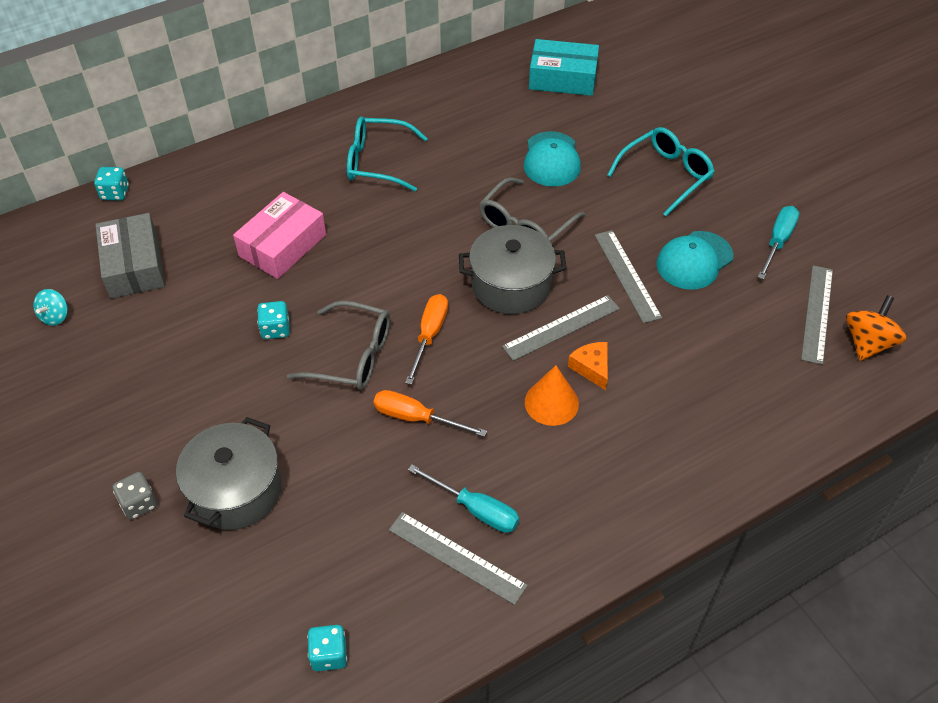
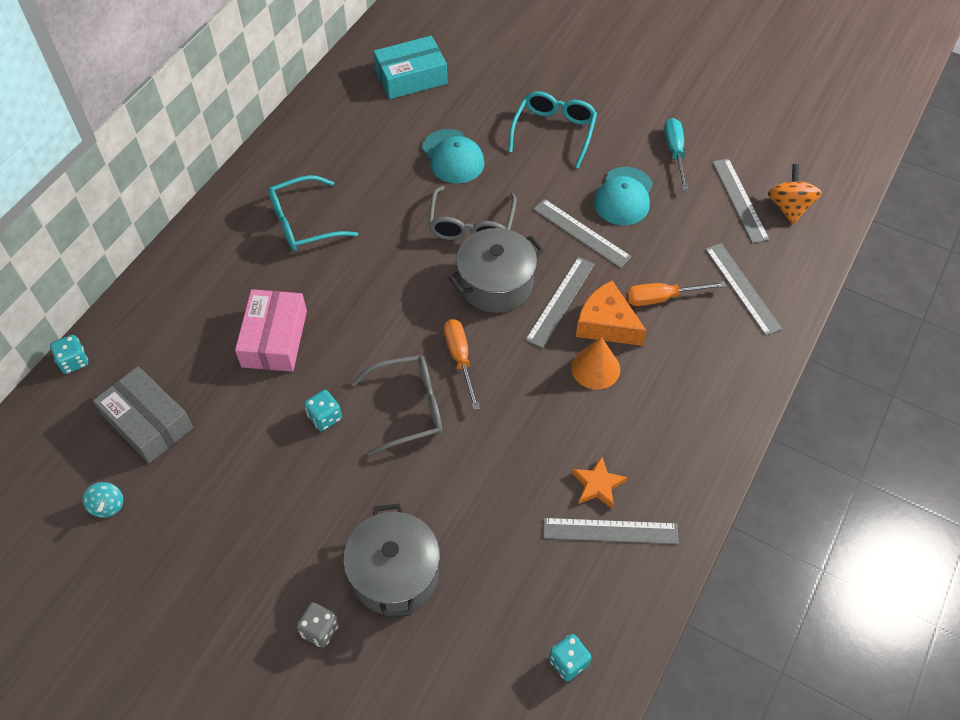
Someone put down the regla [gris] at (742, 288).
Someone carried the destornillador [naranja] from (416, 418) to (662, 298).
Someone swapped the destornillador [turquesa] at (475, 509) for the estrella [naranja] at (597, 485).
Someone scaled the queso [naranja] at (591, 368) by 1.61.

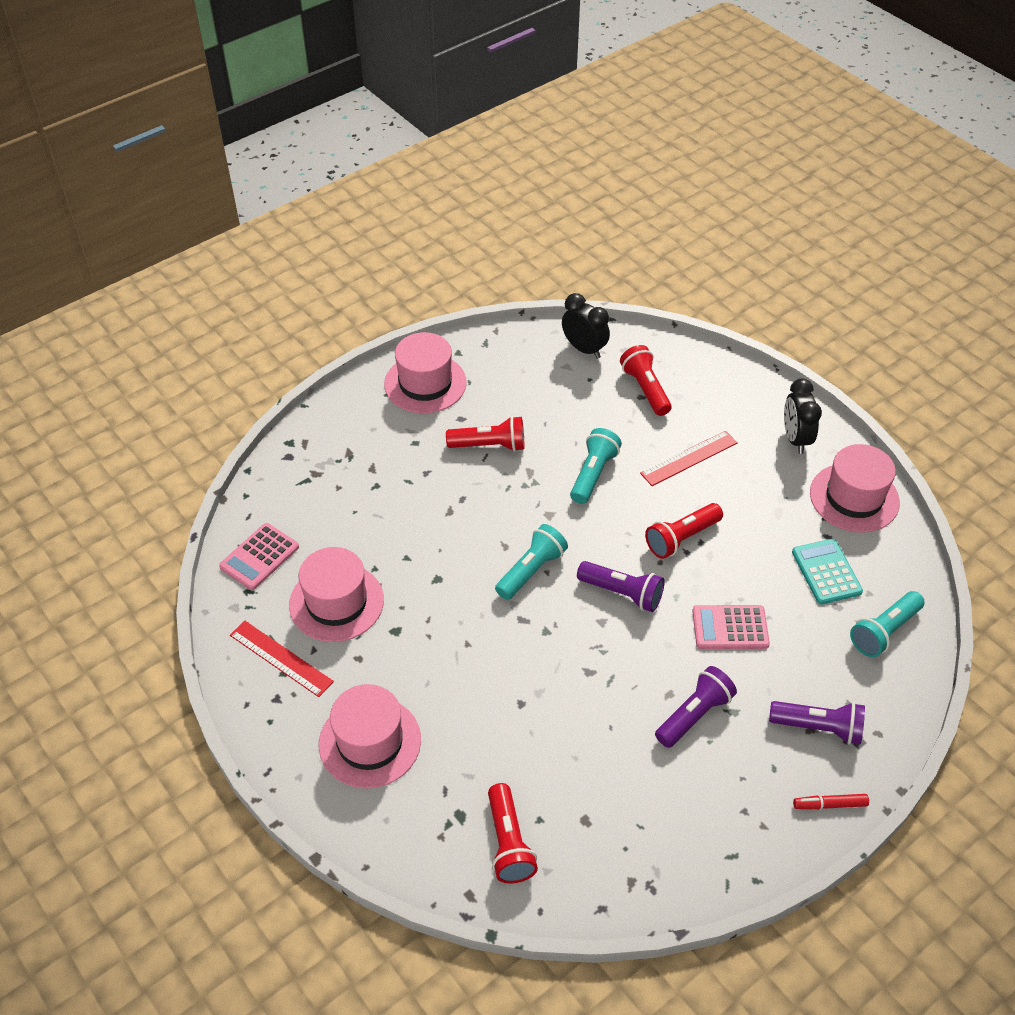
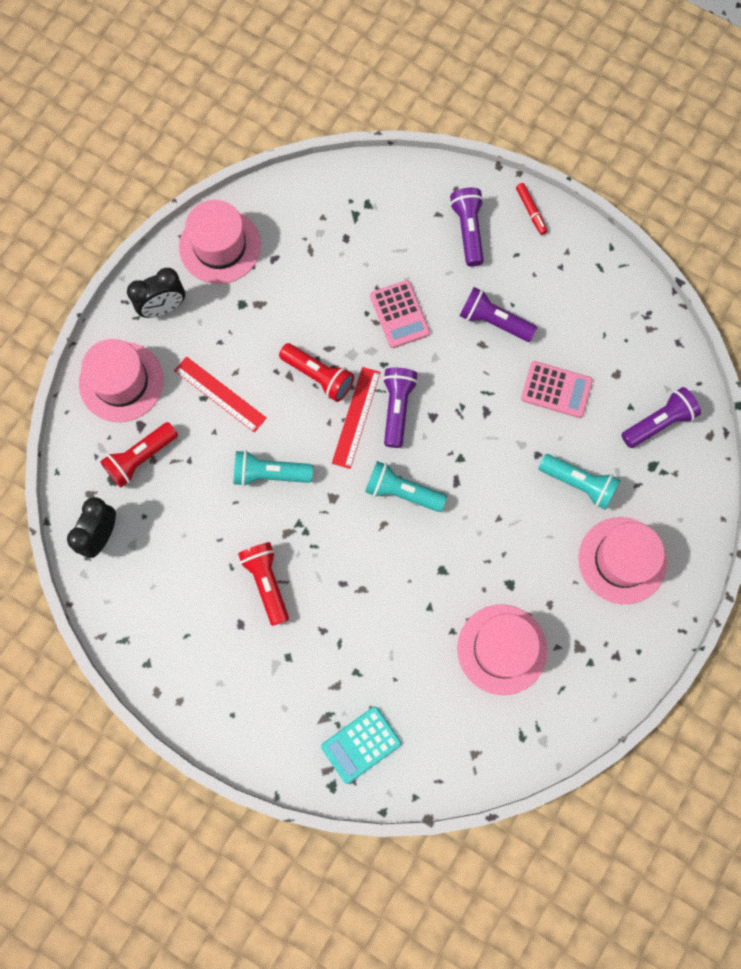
Someone carried the calculadora [rosa] from (259, 557) to (556, 390).
Someone carried the regla [rojo] from (281, 658) to (356, 417).
Someone carried the sombrero [rosa] from (425, 383) to (121, 382).
Someone carried the calculadora [turquesa] from (826, 572) to (361, 744).
Someone carried the lámpara de mano [turquesa] from (884, 631) to (578, 483).
Someone repainted the lámpara de mano [rojo] at (508, 842), which became the lámpara de mano [morado] at (658, 423).

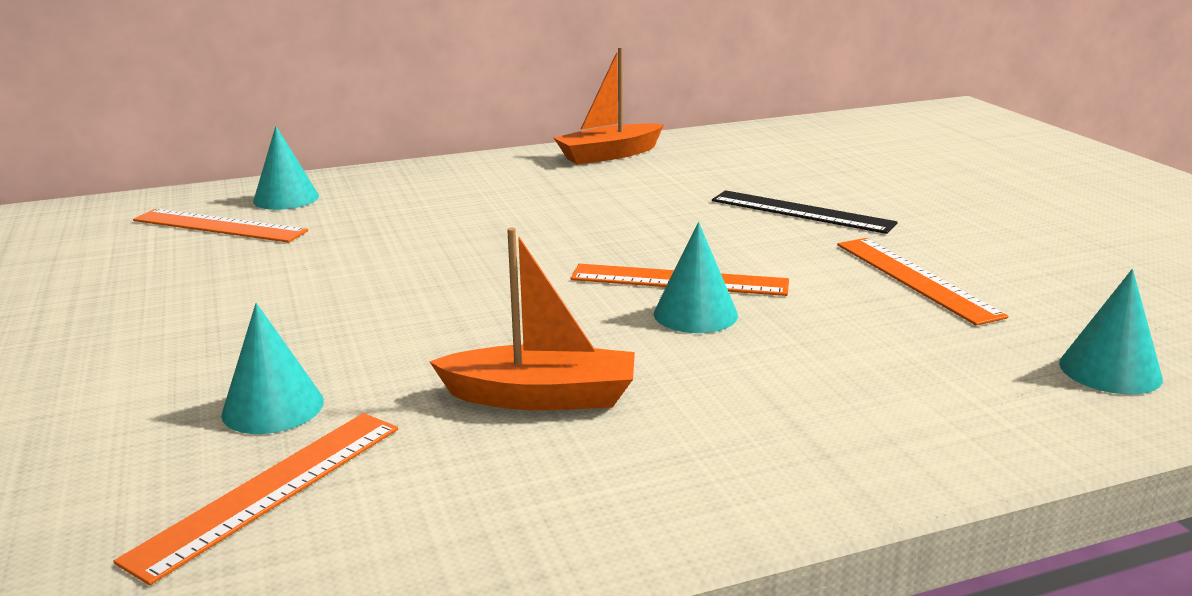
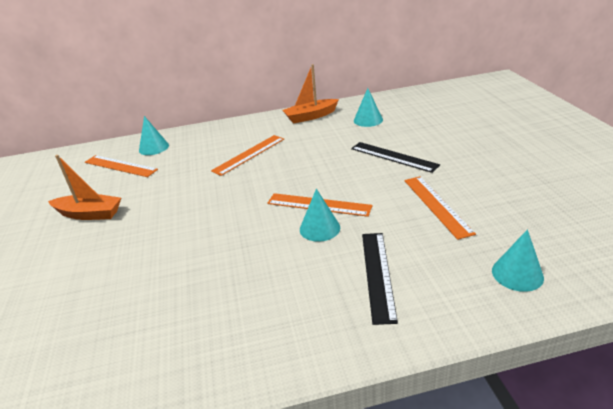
Someone put down the regla [negro] at (378, 274).
Someone carried the regla [naranja] from (270, 490) to (249, 154).
Someone carried the cono [turquesa] from (273, 407) to (368, 120).
Someone carried the barco [naranja] from (541, 397) to (89, 214).

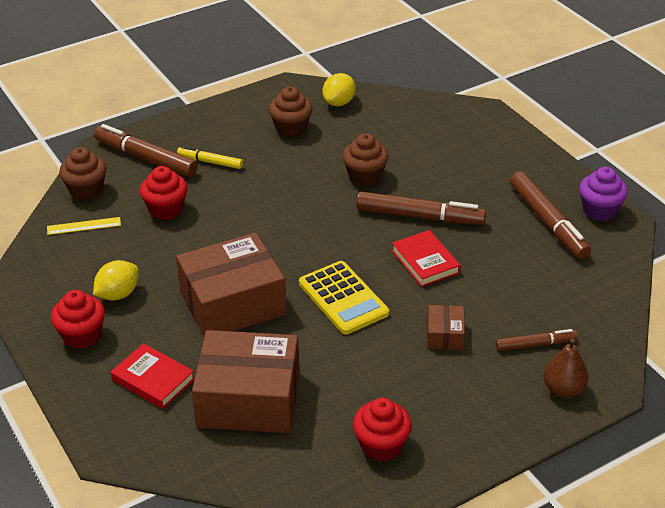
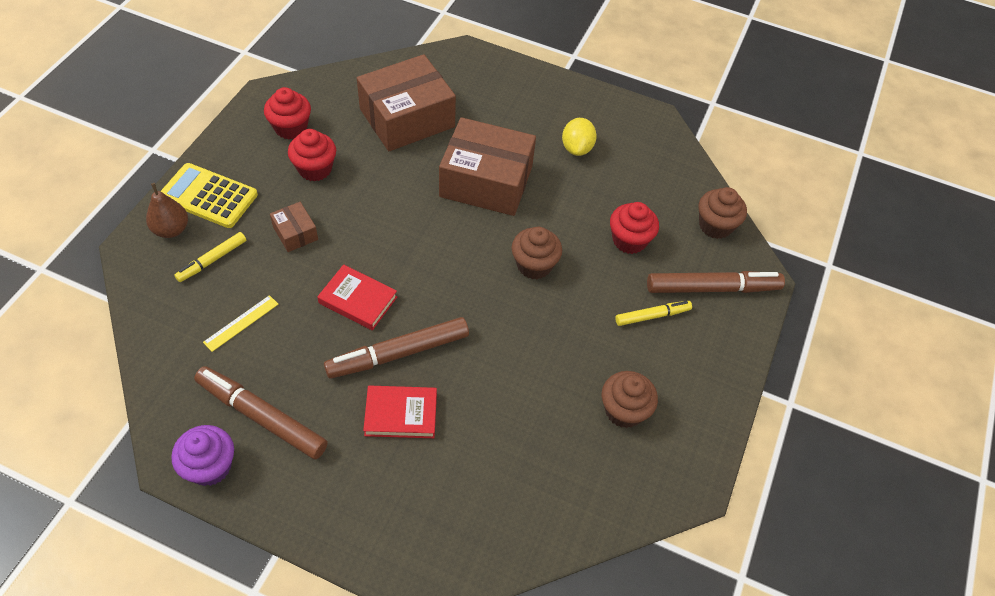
Someone took away the limón [amarillo] at (339, 103).
Someone carried the regla [amarillo] from (84, 226) to (241, 323).
Someone carried the magdalena [rojo] from (82, 336) to (315, 169).
Someone carried the libro [rojo] from (153, 379) to (401, 414).
Someone carried the calculadora [amarillo] from (343, 298) to (208, 196).
Someone carried the magdalena [marrón] from (365, 176) to (534, 265).
Someone repainted the rotulador [marrón] at (535, 344), which became the rotulador [amarillo] at (212, 260).
Someone rotated the caja [marrón] at (233, 303) by 75 degrees clockwise.

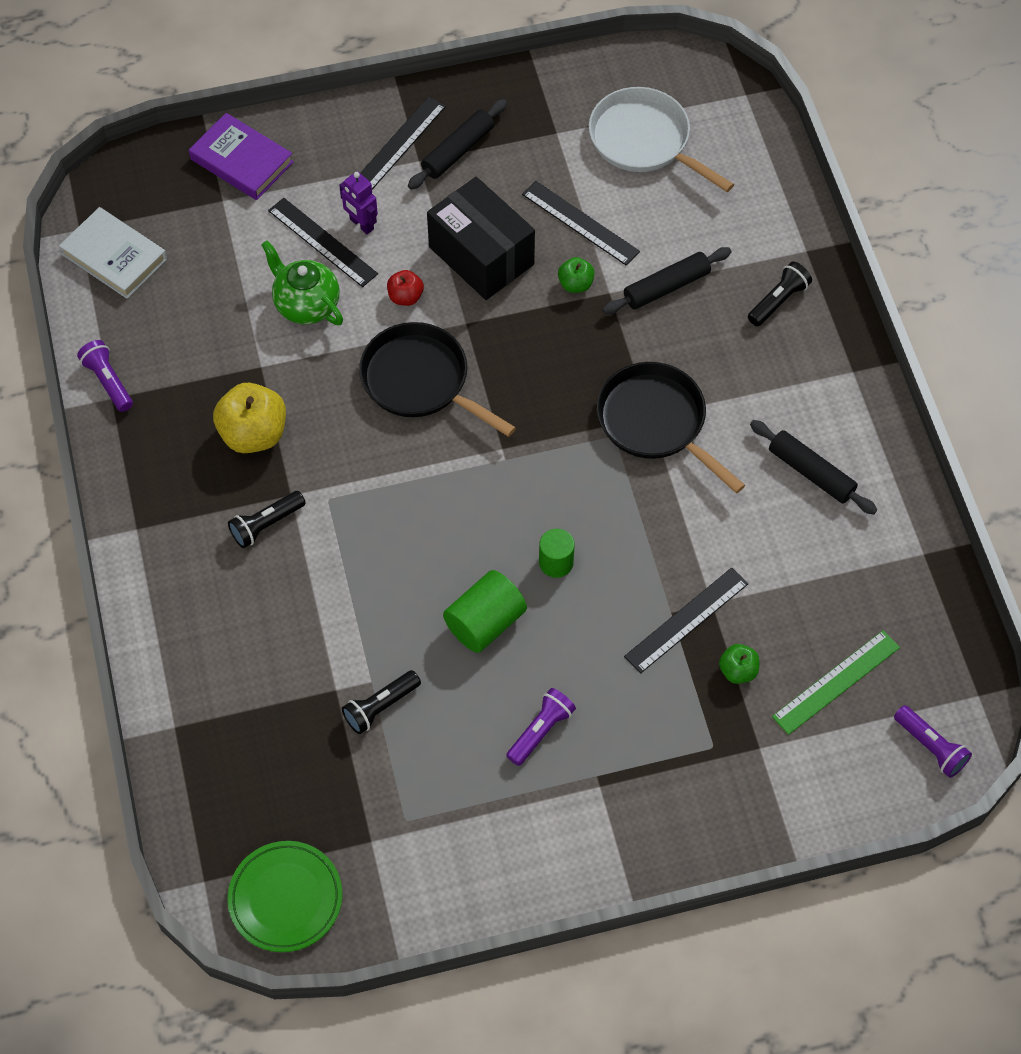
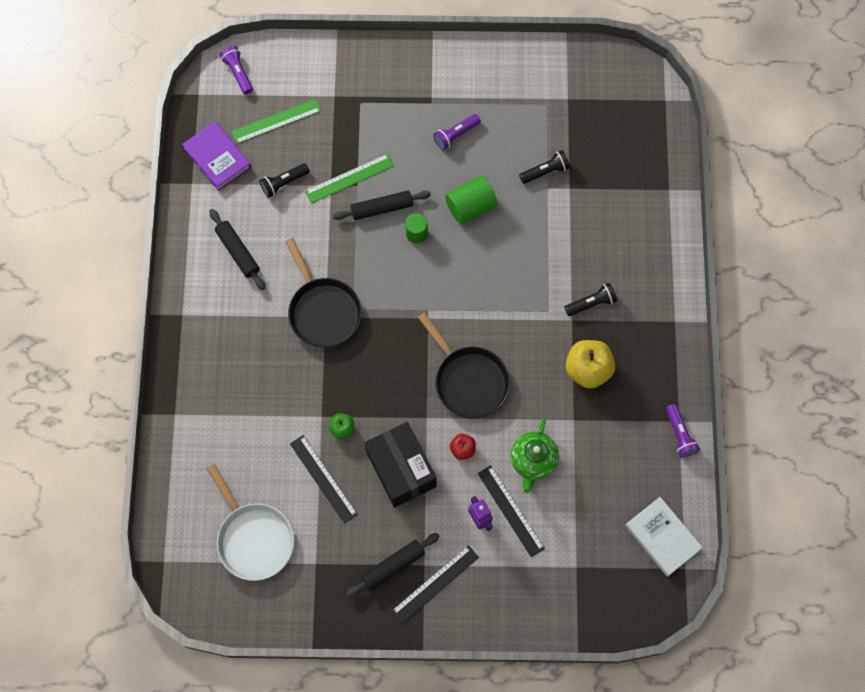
Someone took away the plato [verde] at (285, 898).
Someone took away the manzana [verde] at (738, 671).
Someone carried the libro [morado] from (241, 161) to (217, 158).
Someone carried the rodillo [negro] from (666, 287) to (381, 208).
Someone carried the lámpara de mano [negro] from (778, 301) to (284, 183).
Someone repainted the regla [negro] at (686, 620), which became the regla [verde] at (349, 178).
Someone rotated the tetera [verde] at (306, 304) by 45 degrees clockwise.

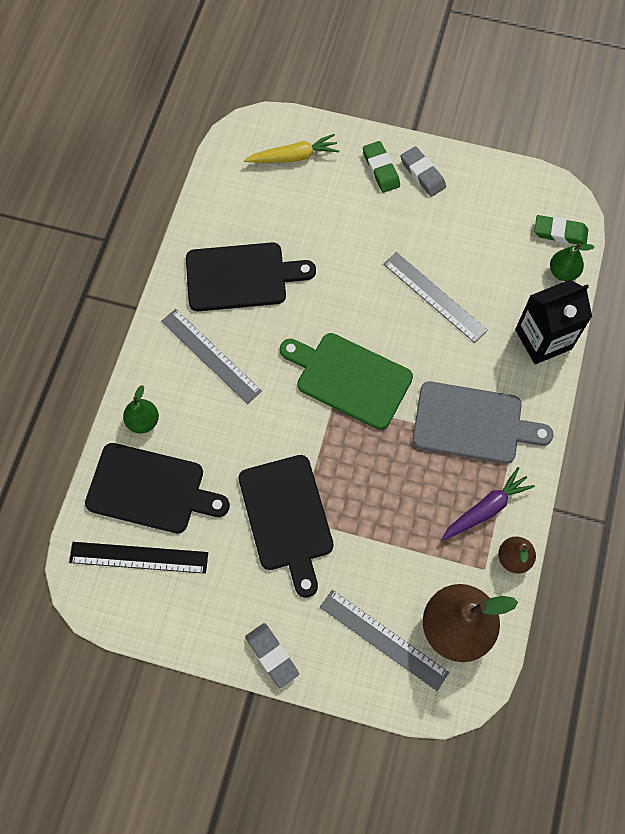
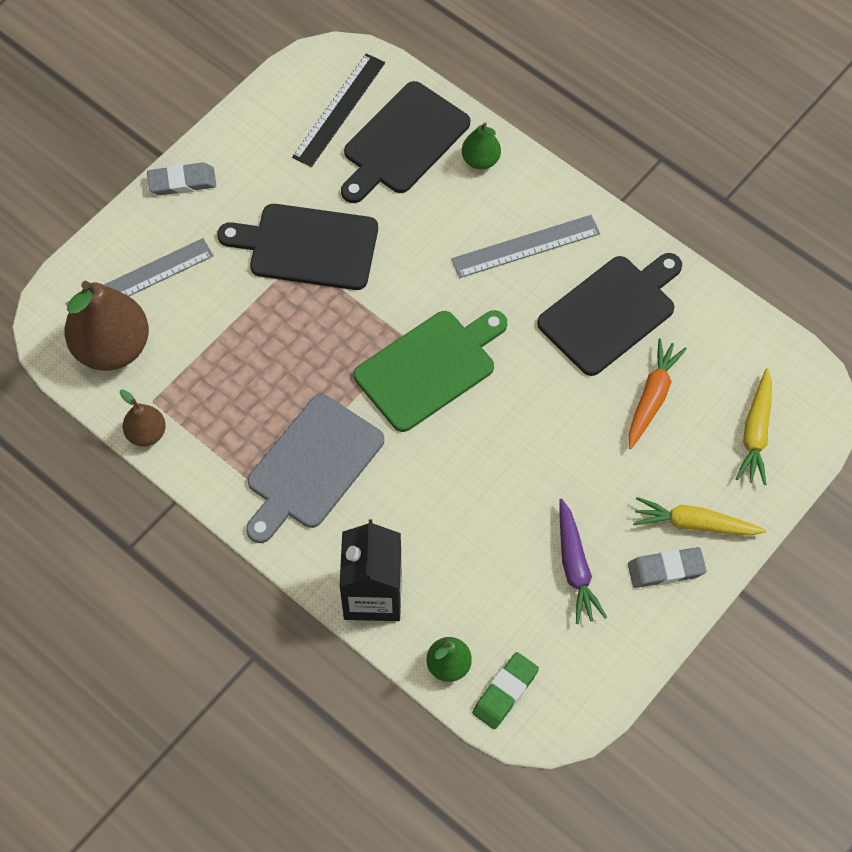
Someone took away the regla [gris] at (434, 297).
Someone put down the zanahoria [naranja] at (652, 397).
Someone carried the zanahoria [morado] from (486, 508) to (575, 567).
Someone swapped the goma de borrar [verde] at (381, 169) for the zanahoria [amarillo] at (694, 524).
Someone rotated the tabla de cortar [negro] at (241, 277) by 150 degrees counterclockwise.

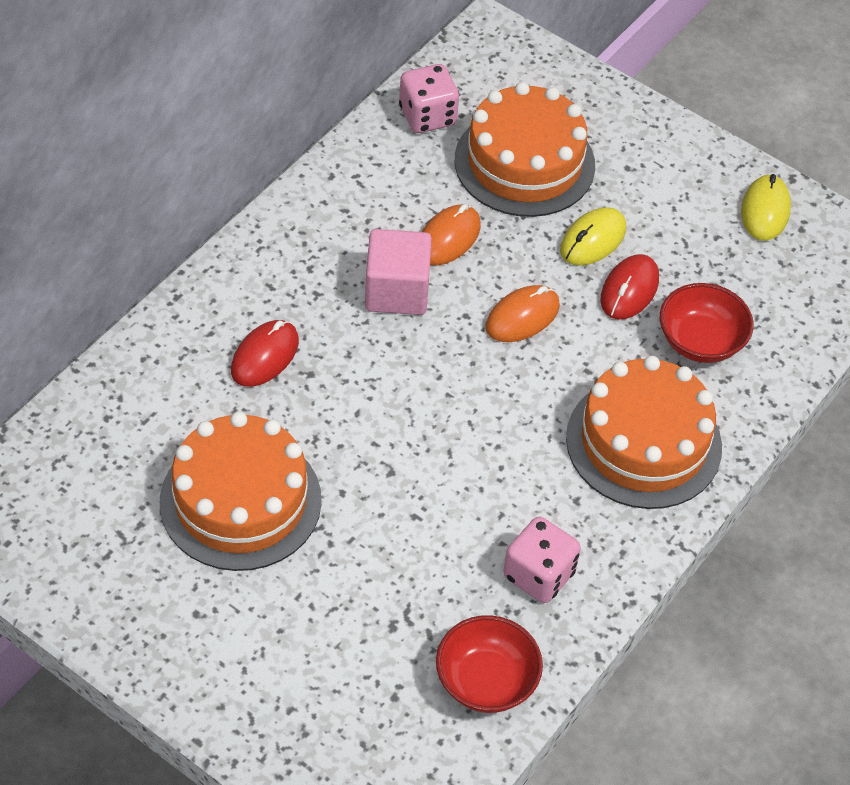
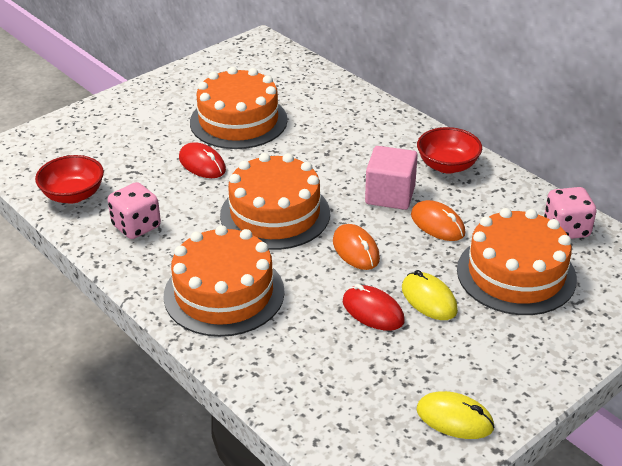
Someone put down the tarta [naranja] at (275, 214).
Someone carried the ratón [rojo] from (265, 356) to (202, 164).
Someone carried the cuenco [rojo] from (700, 341) to (447, 166).

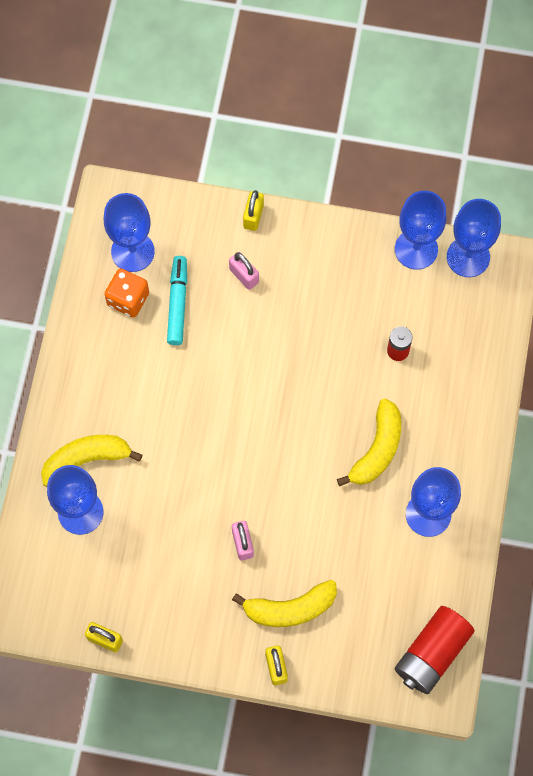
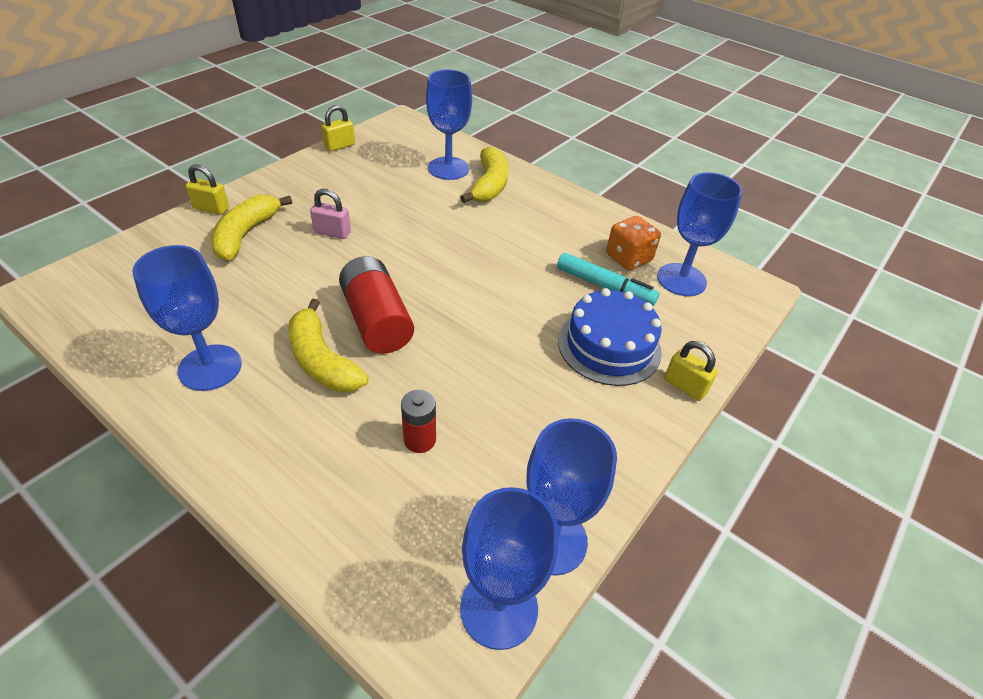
Someone carried the pila [rojo] from (432, 653) to (377, 321).
Someone swapped the candado [rosa] at (244, 276) for the tarta [azul] at (609, 346).

